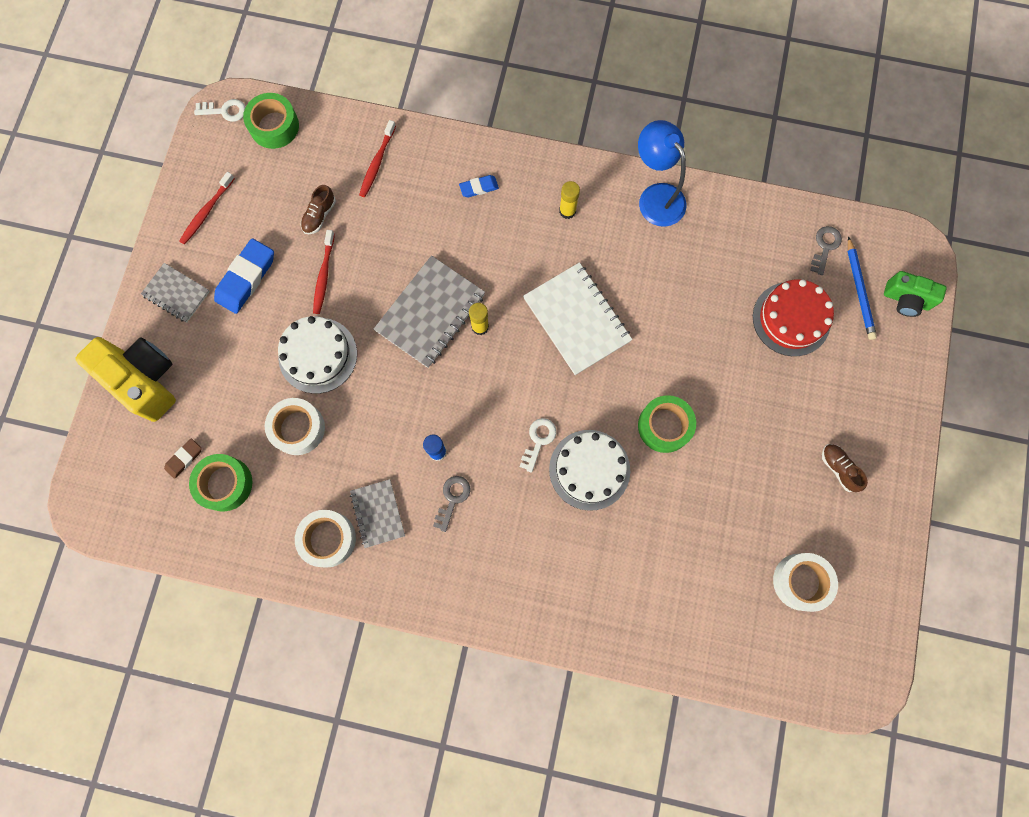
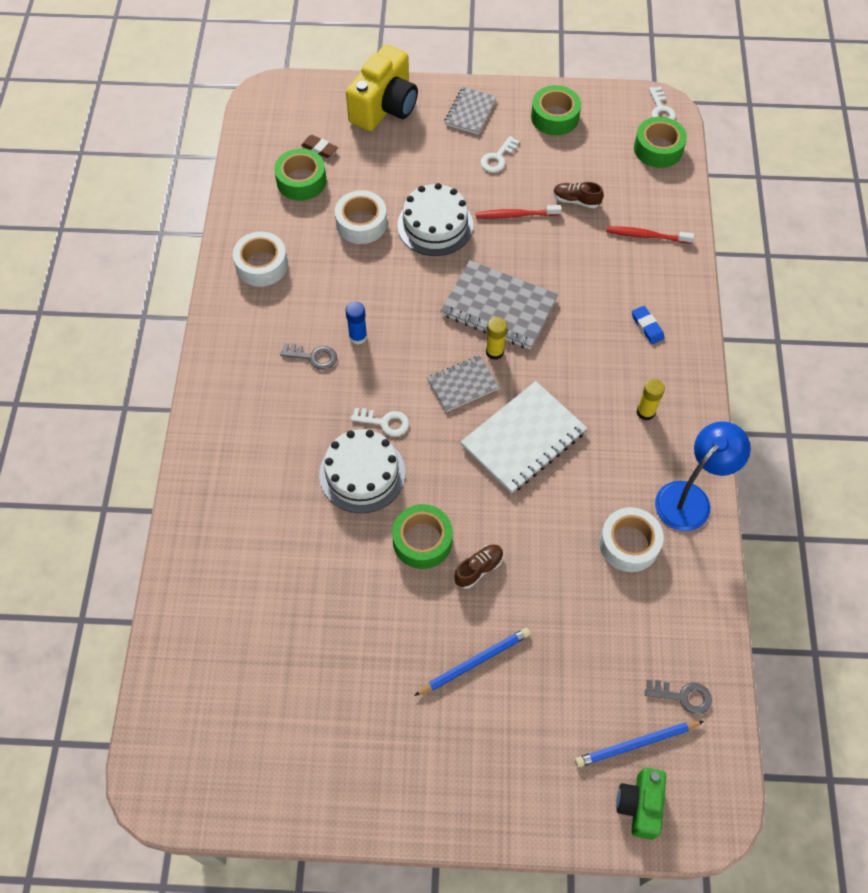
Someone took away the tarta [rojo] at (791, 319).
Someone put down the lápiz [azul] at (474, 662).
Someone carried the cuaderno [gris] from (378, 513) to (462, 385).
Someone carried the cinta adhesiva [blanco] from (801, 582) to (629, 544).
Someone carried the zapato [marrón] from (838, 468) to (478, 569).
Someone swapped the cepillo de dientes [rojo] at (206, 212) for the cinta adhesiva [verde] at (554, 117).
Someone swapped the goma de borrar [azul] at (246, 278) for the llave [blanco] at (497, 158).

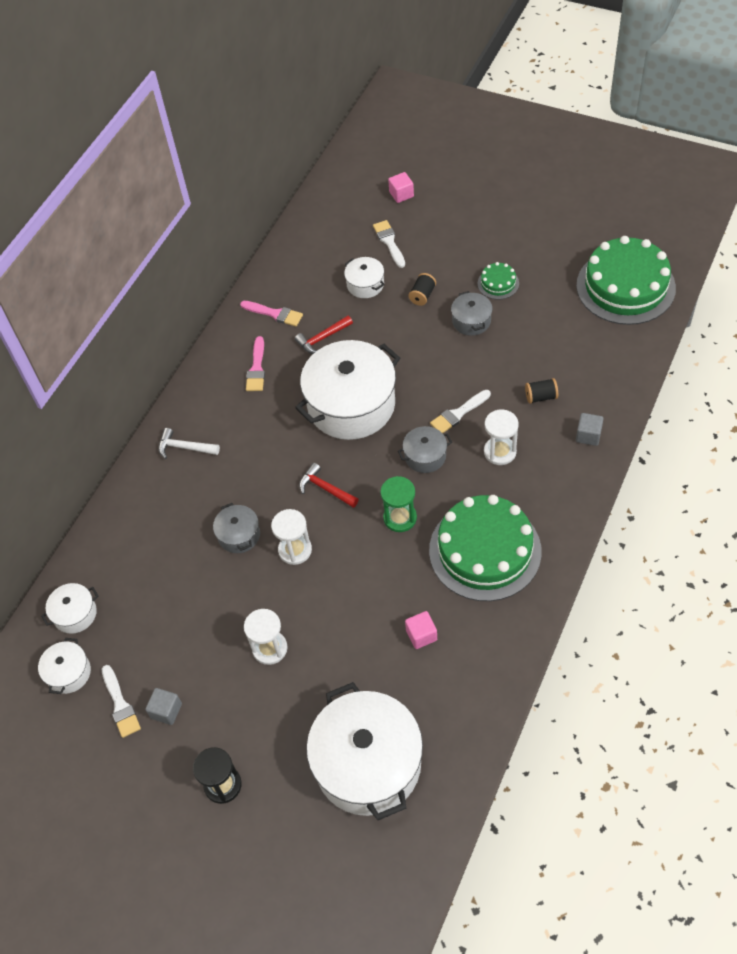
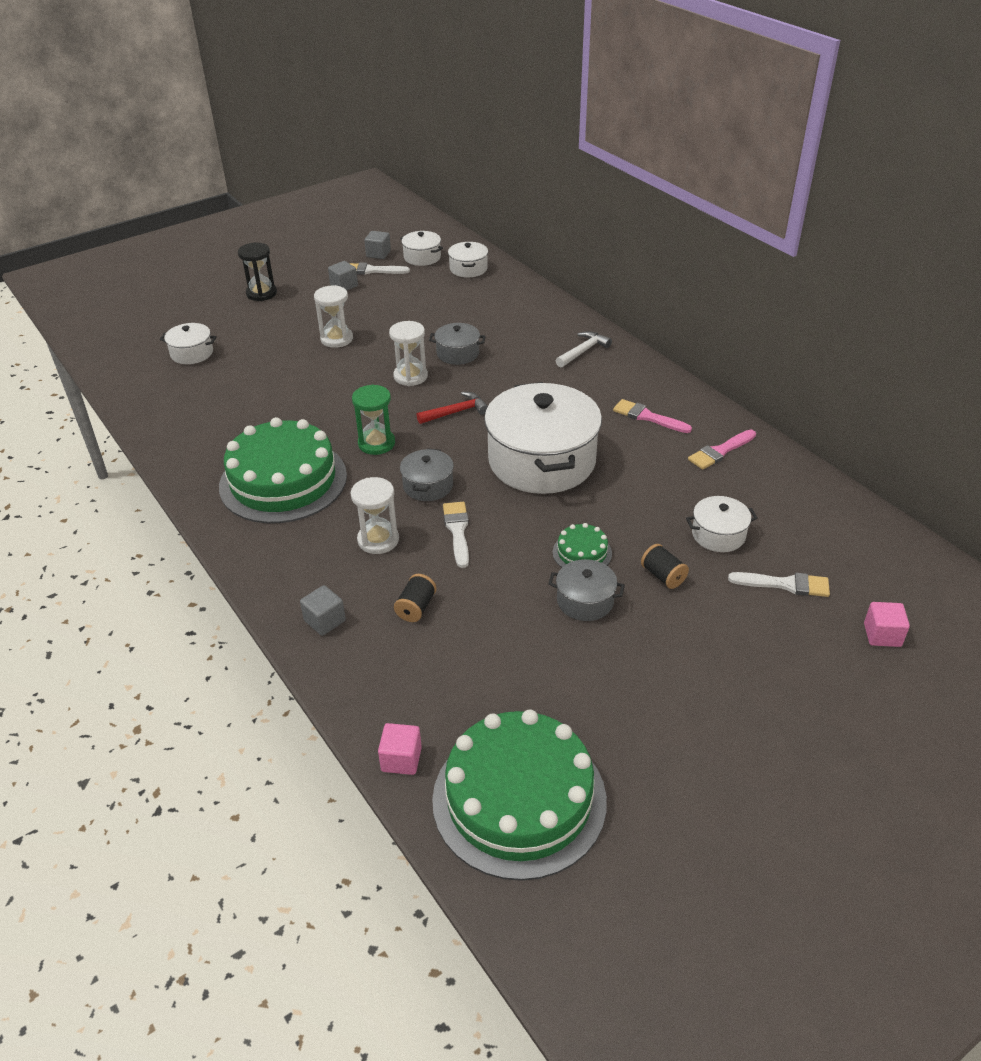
Someone took away the martillo [rojo] at (322, 338).
Someone put down the cubo [gris] at (378, 254).
Someone carried the cubo [rosa] from (421, 635) to (401, 759).
Someone carried the tarta [verde] from (498, 283) to (582, 553).
Someone scaled the olla [blanco] at (368, 764) by 0.46.

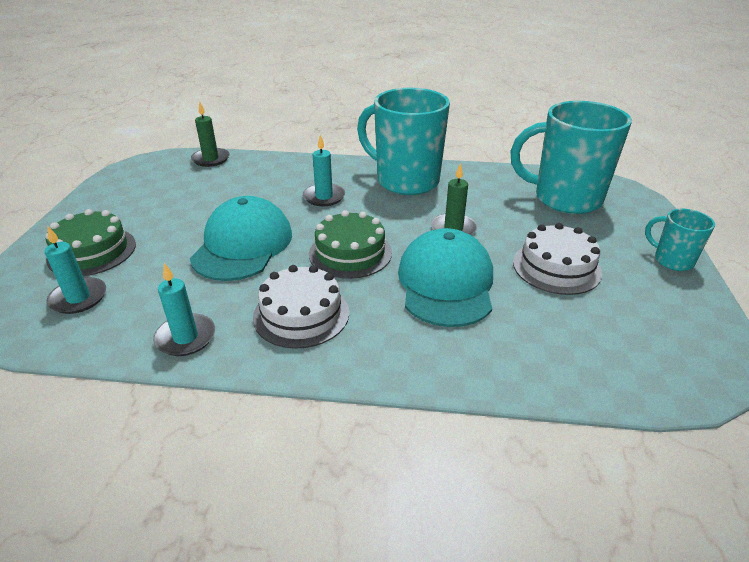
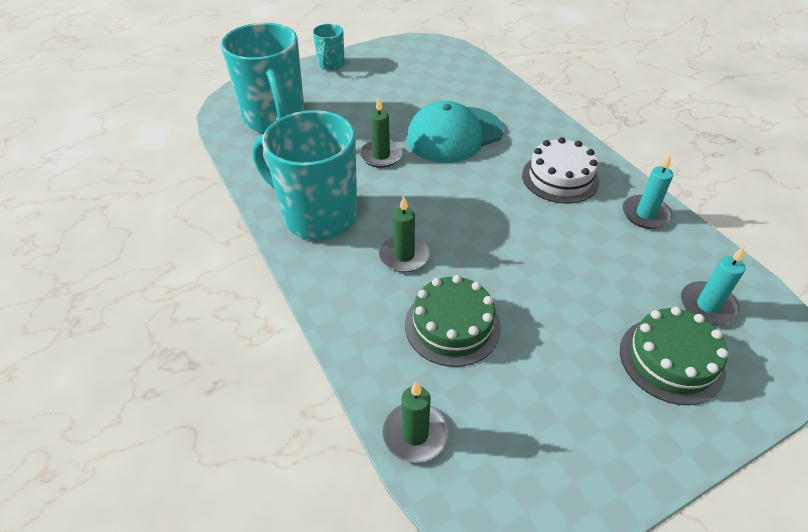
Someone took away the gorra [turquesa] at (243, 245).
Someone took away the tarta [blanco] at (556, 267).
Someone carried the tarta [verde] from (350, 253) to (452, 325).
Someone repainted the vela [turquesa] at (324, 197), which became the vela [verde] at (404, 255).
Someone rotated the taza [turquesa] at (406, 181) by 120 degrees clockwise.

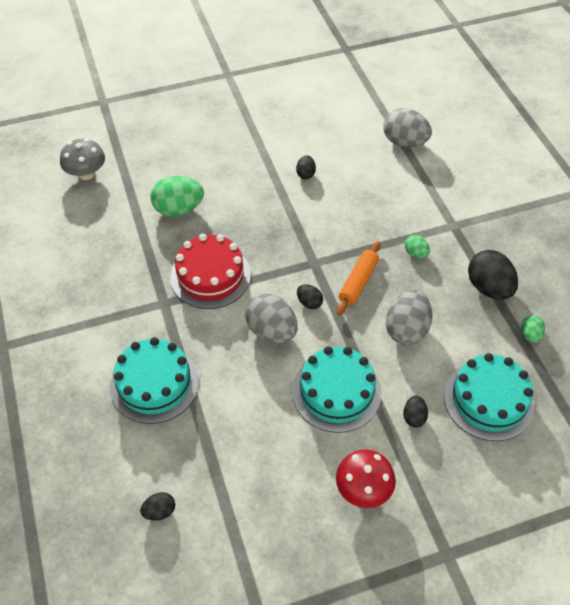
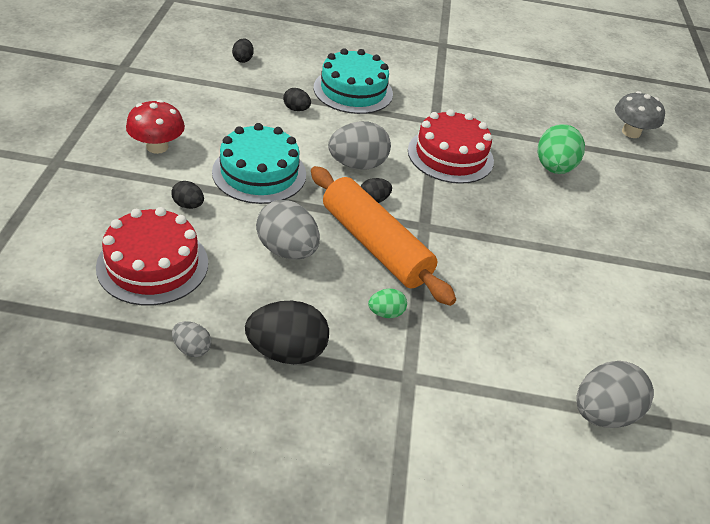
Someone carried the huevo [negro] from (305, 174) to (296, 109).
Someone repainted the tarta [turquesa] at (488, 400), which became the tarta [rojo] at (153, 264).
Someone repainted the huevo [verde] at (530, 335), which became the huevo [gris] at (192, 348).
Someone scaled the rodillo [naranja] at (358, 282) by 1.77.

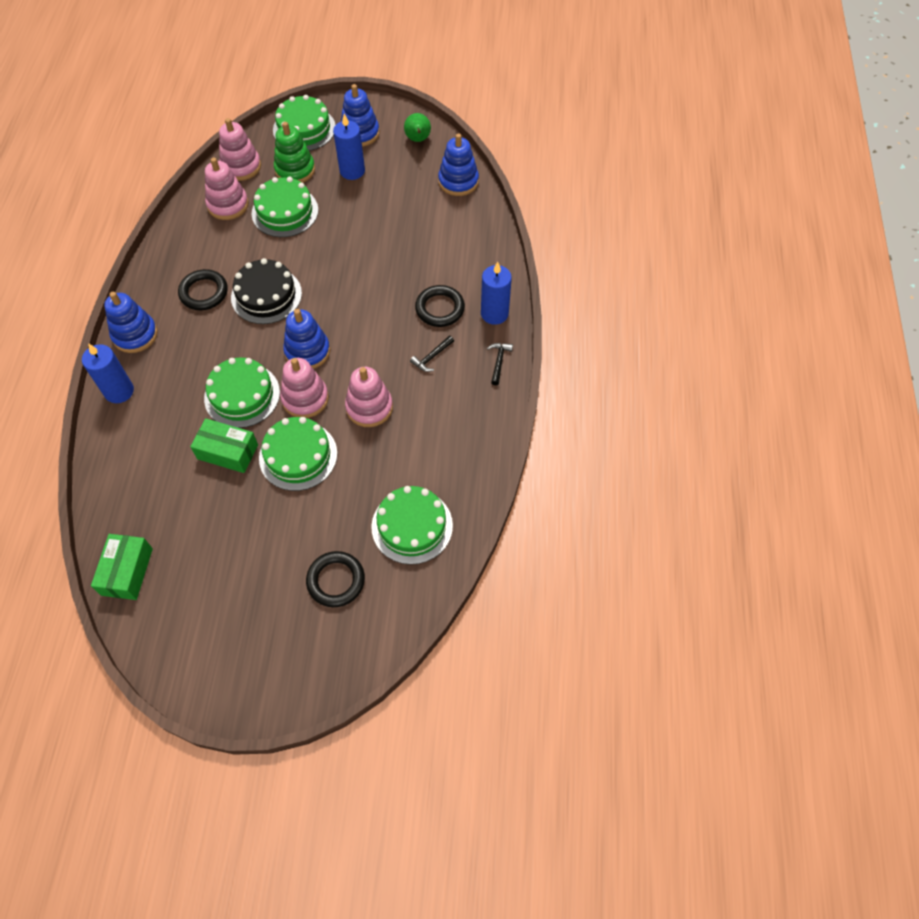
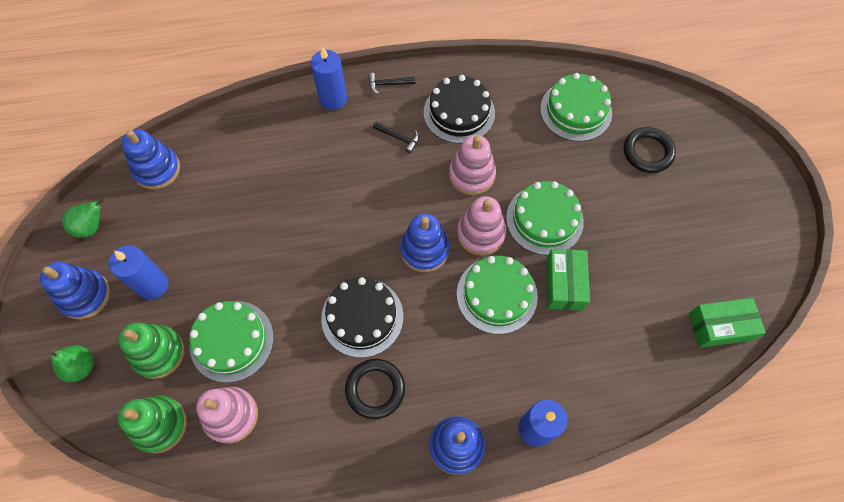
Someone took away the anillo [negro] at (440, 308).
Someone put down the tarta [negro] at (459, 113).
Someone swapped the tarta [verde] at (304, 129) for the pera [verde] at (81, 367).
Someone repainted the juguete apilable [rosa] at (241, 166), which became the juguete apilable [verde] at (160, 425).

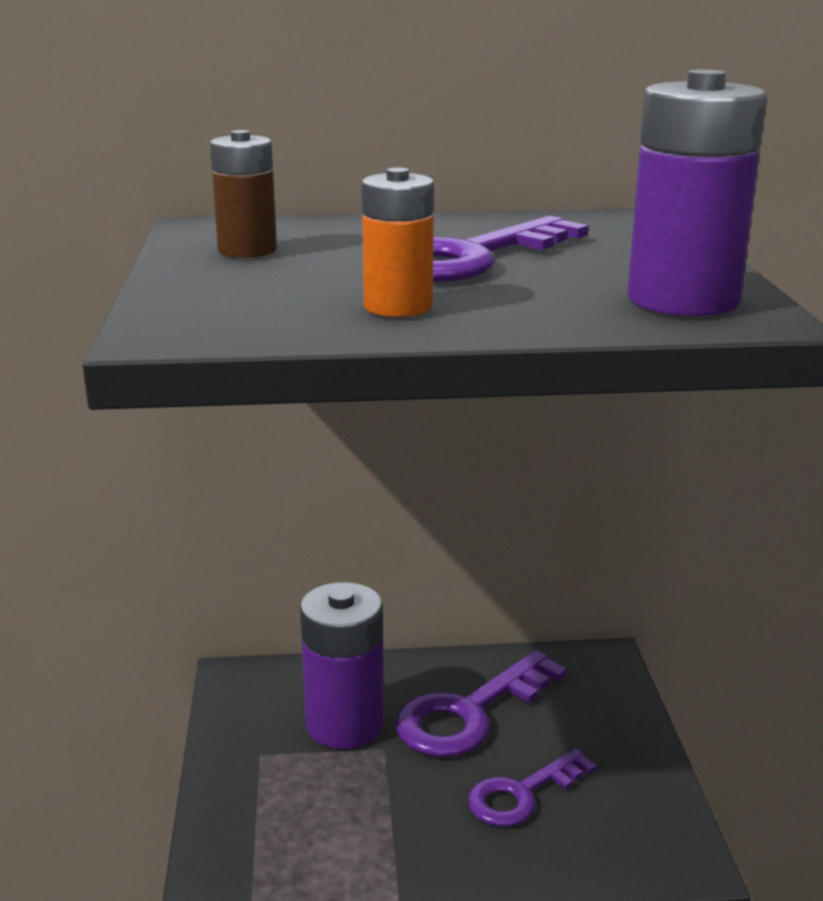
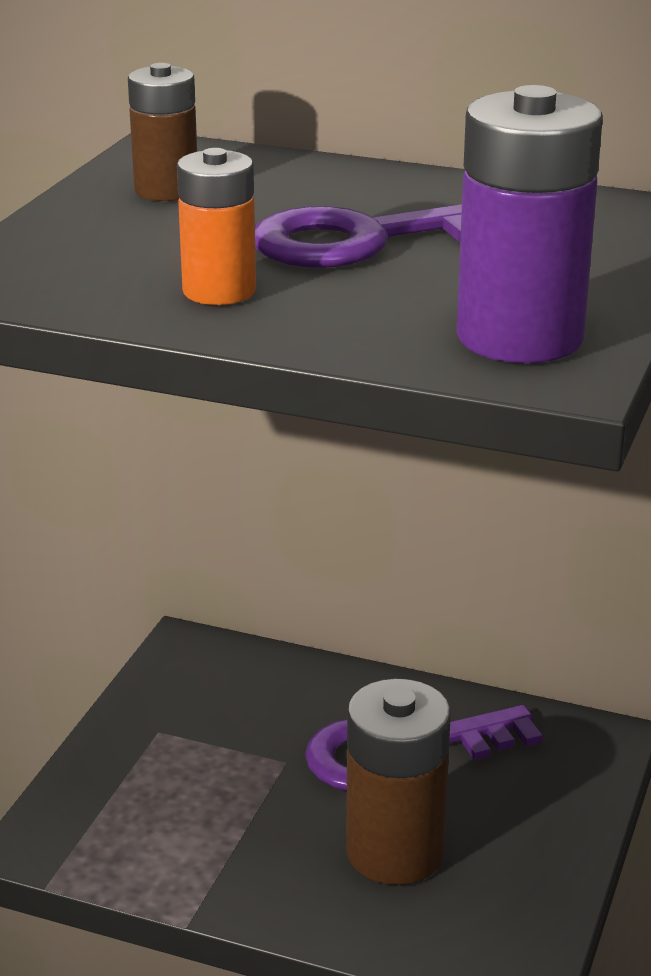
Someone took away the pila [morado] at (345, 724).
Someone swapped the llave [morado] at (522, 794) for the pila [marrón] at (395, 852).

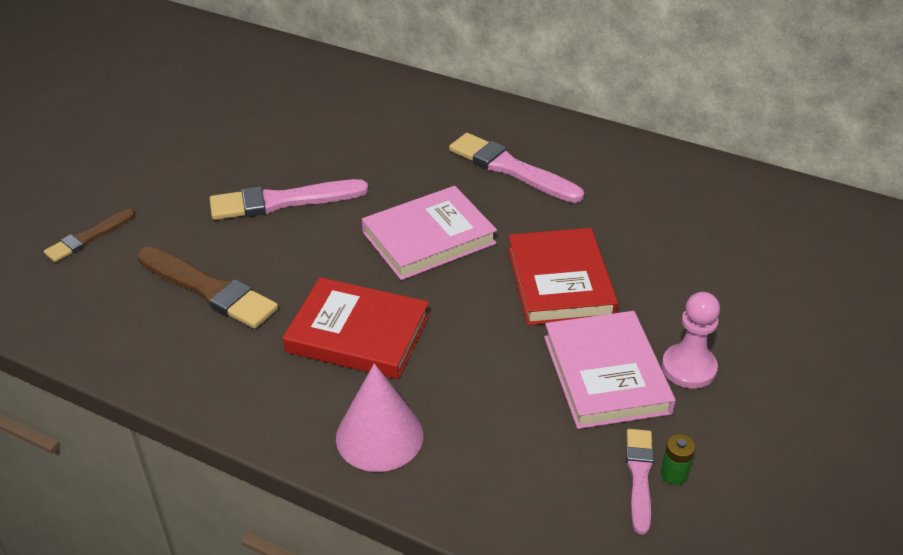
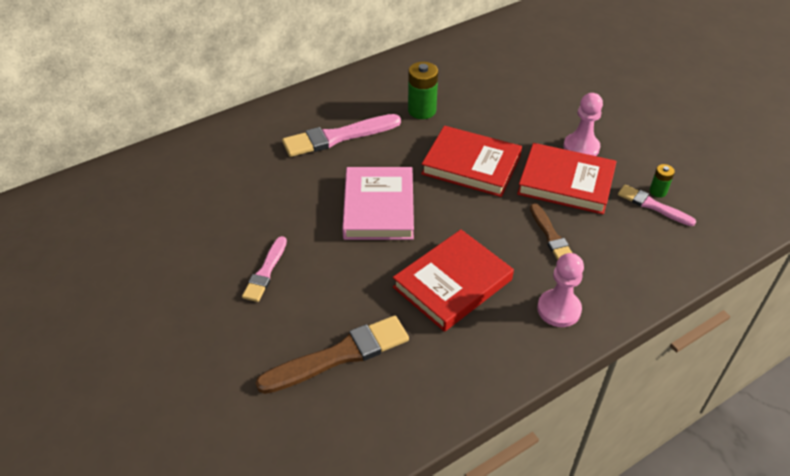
Someone put down the pila [verde] at (422, 110).
Someone carried the pincel [marrón] from (88, 238) to (551, 236).
Someone swapped the cono [rosa] at (379, 436) for the peón [rosa] at (559, 309).
Someone repainted the libro [rosa] at (605, 374), which became the libro [rojo] at (566, 182).
Someone scaled the pincel [rosa] at (282, 201) by 0.59.

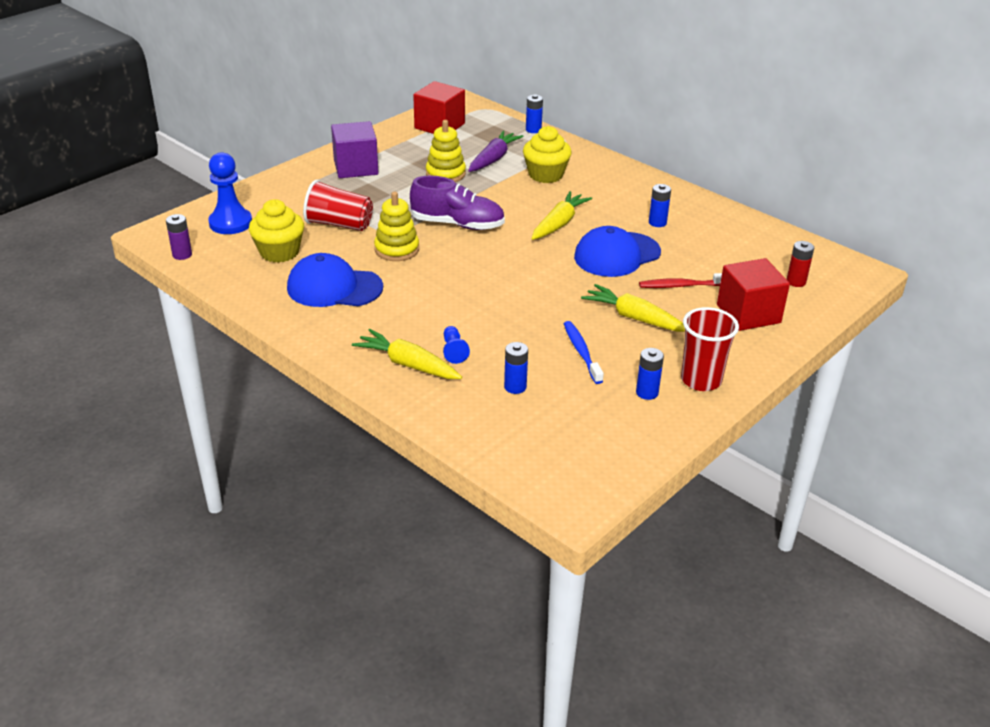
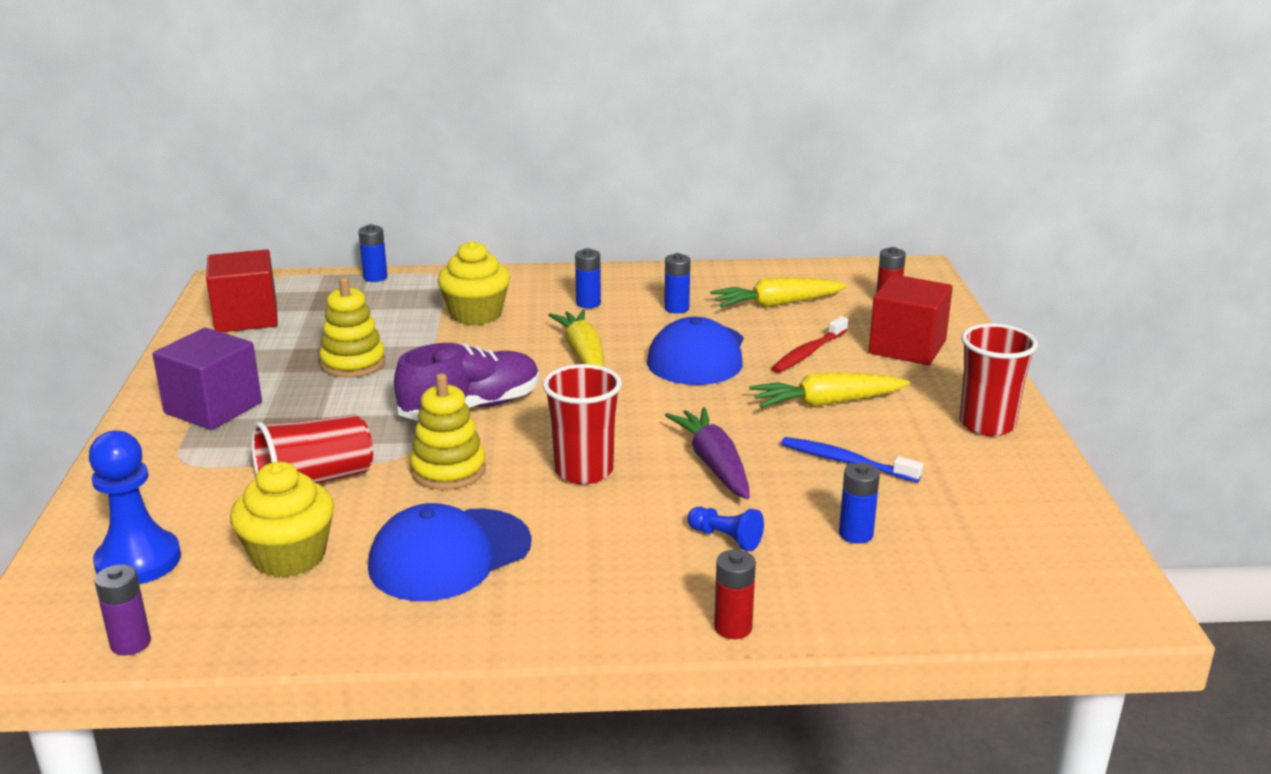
Someone put down the vaso [rojo] at (584, 471).
Someone put down the pila [rojo] at (733, 627).
Someone carried the zanahoria [amarillo] from (408, 364) to (776, 304).
Someone carried the zanahoria [morado] from (493, 159) to (714, 464).
Someone carried the pila [azul] from (647, 393) to (588, 303).

